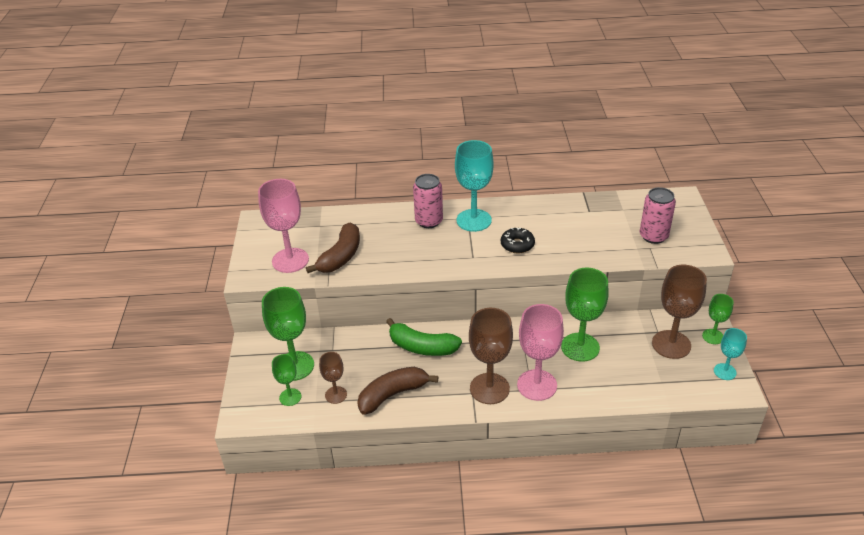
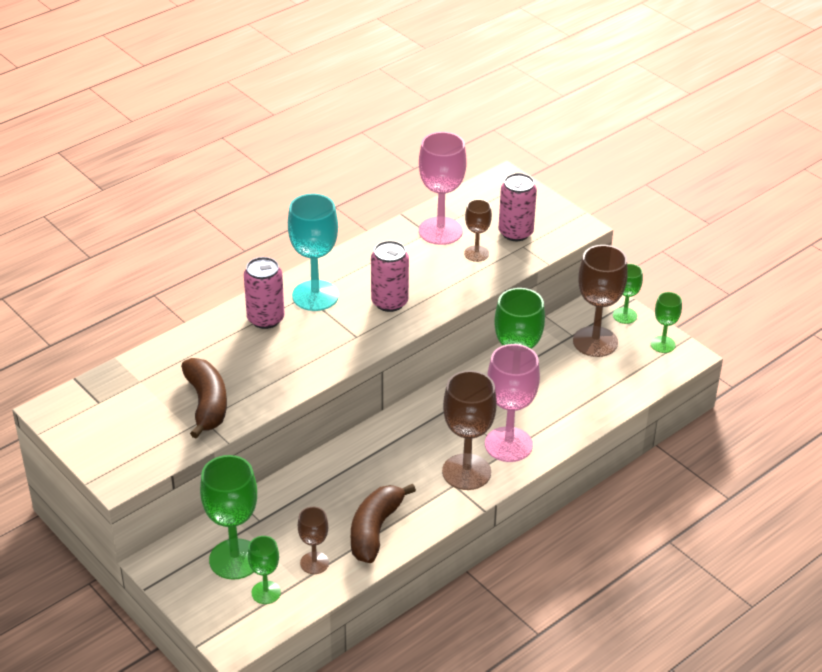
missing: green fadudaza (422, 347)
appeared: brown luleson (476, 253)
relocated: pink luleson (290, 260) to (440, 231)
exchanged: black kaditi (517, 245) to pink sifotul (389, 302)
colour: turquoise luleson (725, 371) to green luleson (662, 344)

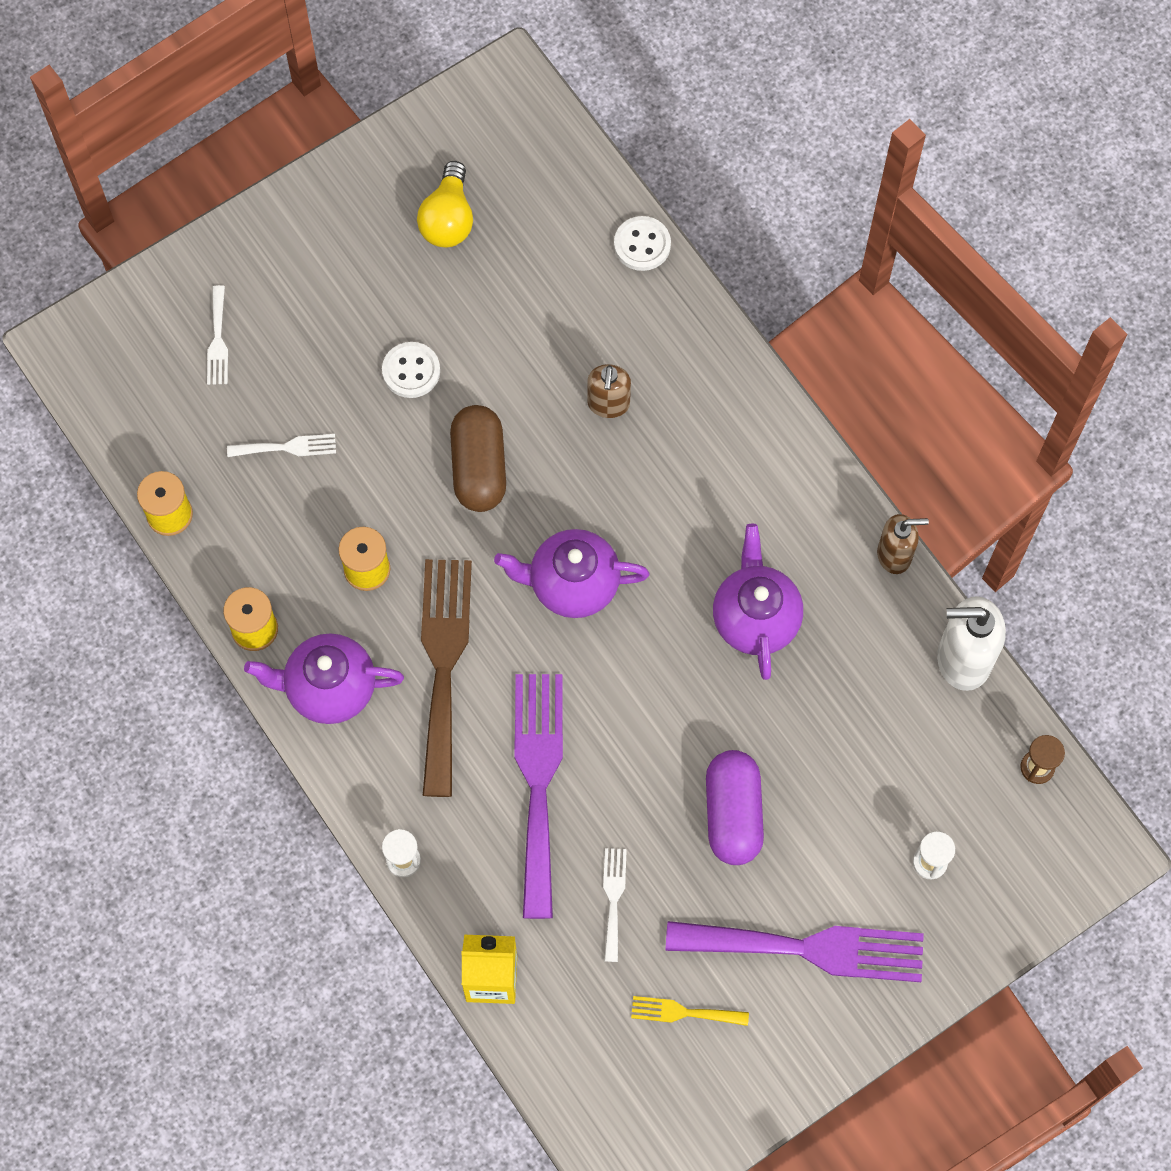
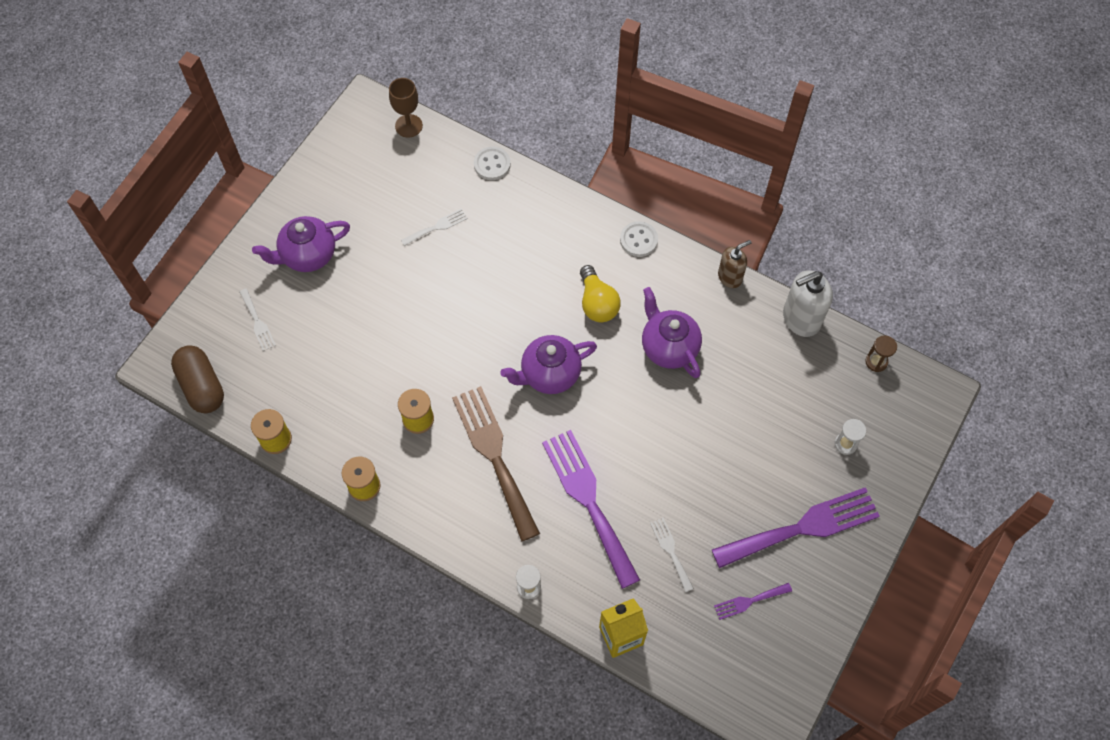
missing: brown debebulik (608, 404); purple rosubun (733, 814)
appeared: brown luleson (408, 126)
relocated: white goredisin (287, 447) to (437, 227); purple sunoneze (329, 688) to (308, 255); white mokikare (411, 371) to (638, 240); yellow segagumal (448, 219) to (597, 303); brown rosubun (479, 468) to (202, 386)
colour: yellow goredisin (683, 1012) to purple goredisin (749, 601)

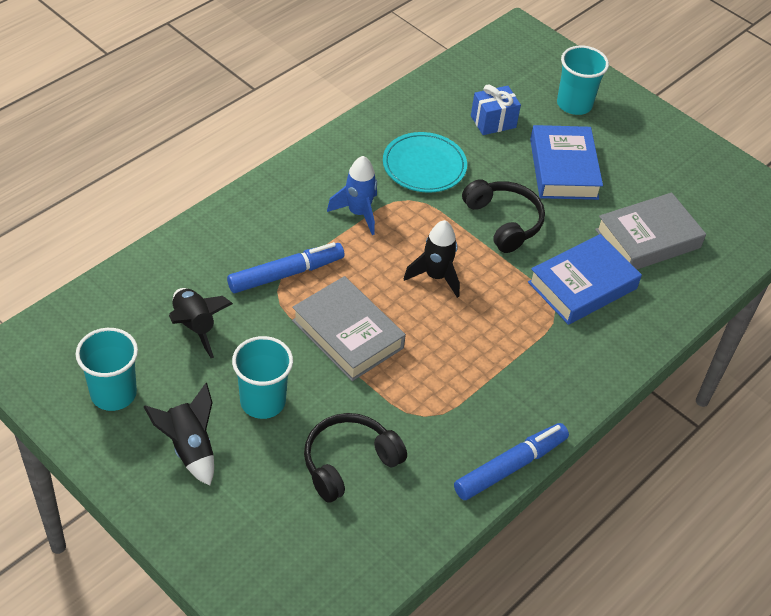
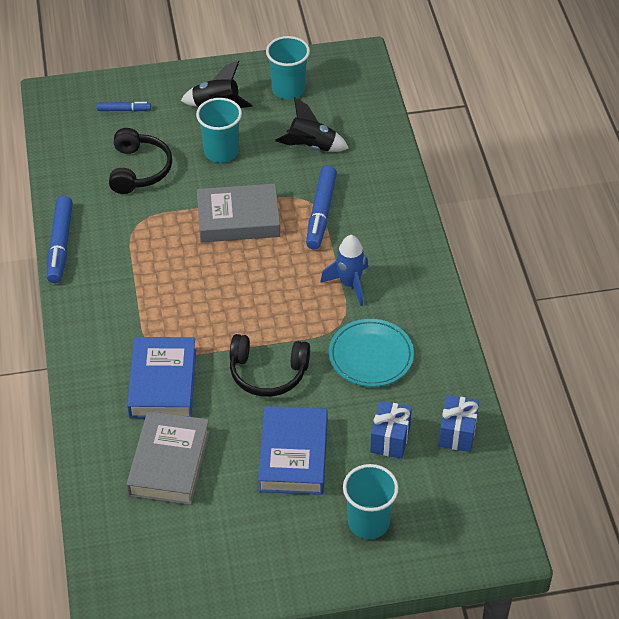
missing: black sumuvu (436, 276)
appeared: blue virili (124, 110); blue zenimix (457, 433)
spun: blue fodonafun (563, 169) = (293, 455) 60 degrees clockwise

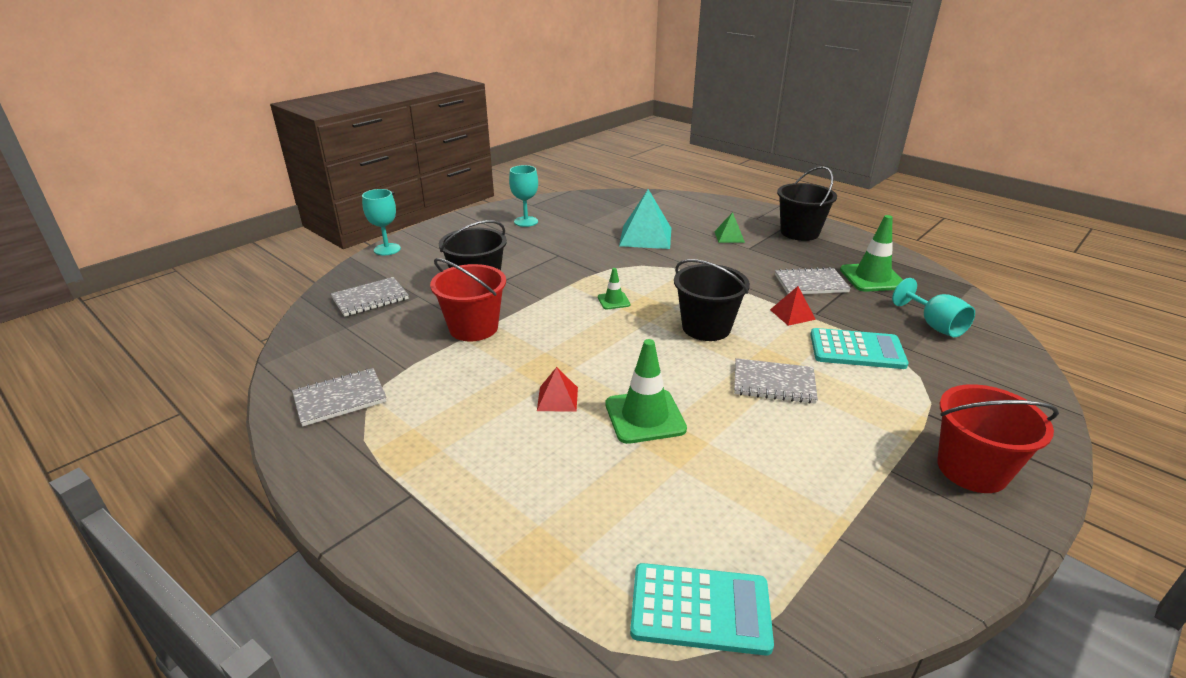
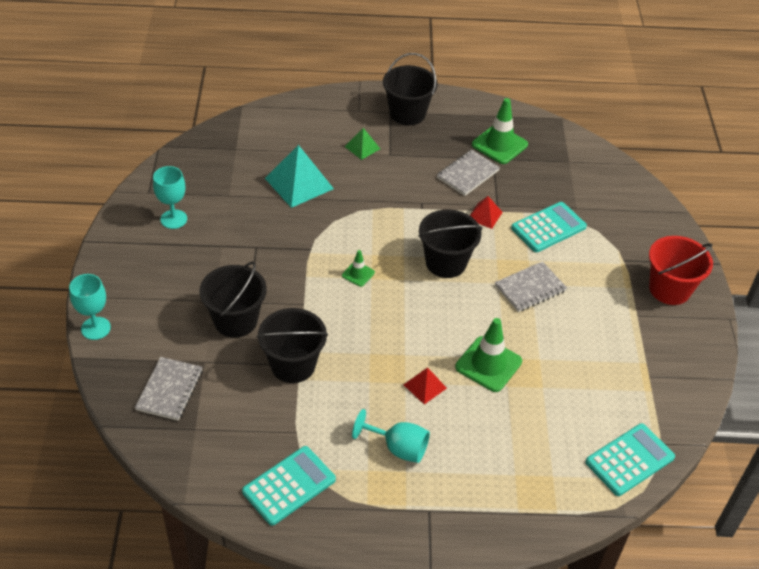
relocated: turquoise luleson (934, 325) to (398, 448)
exchanged: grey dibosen (340, 399) to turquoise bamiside (289, 486)
colour: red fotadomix (473, 328) to black fotadomix (293, 365)

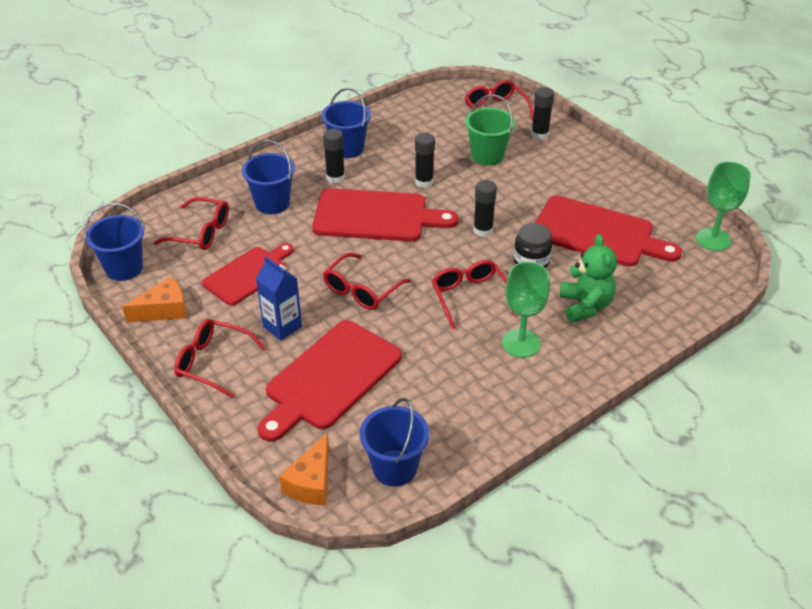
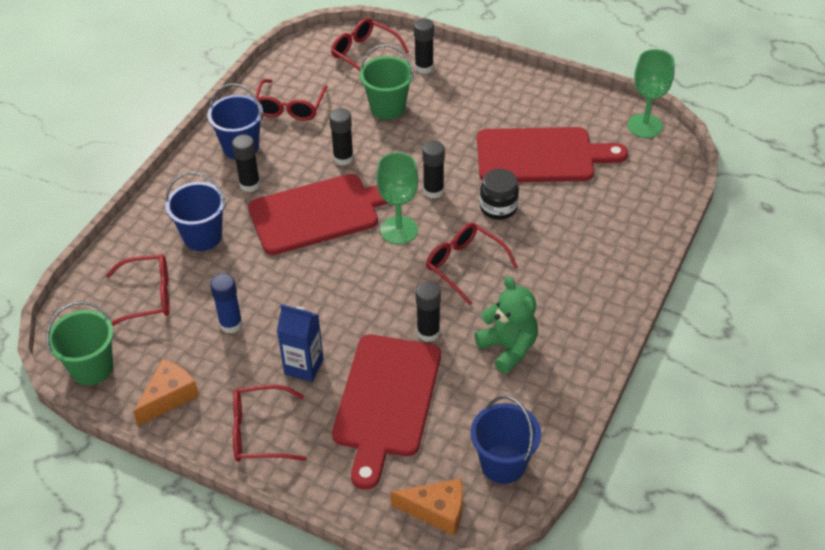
appeared: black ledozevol (428, 332)
relocated: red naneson (361, 290) to (290, 108); green luleson (521, 343) to (399, 230); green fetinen (585, 306) to (508, 348)
exchanged: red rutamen (248, 274) to blue ledozevol (231, 324)
colour: blue fotadomix (124, 268) to green fotadomix (92, 368)
spun: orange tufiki (311, 482) = (437, 511) 75 degrees counterclockwise

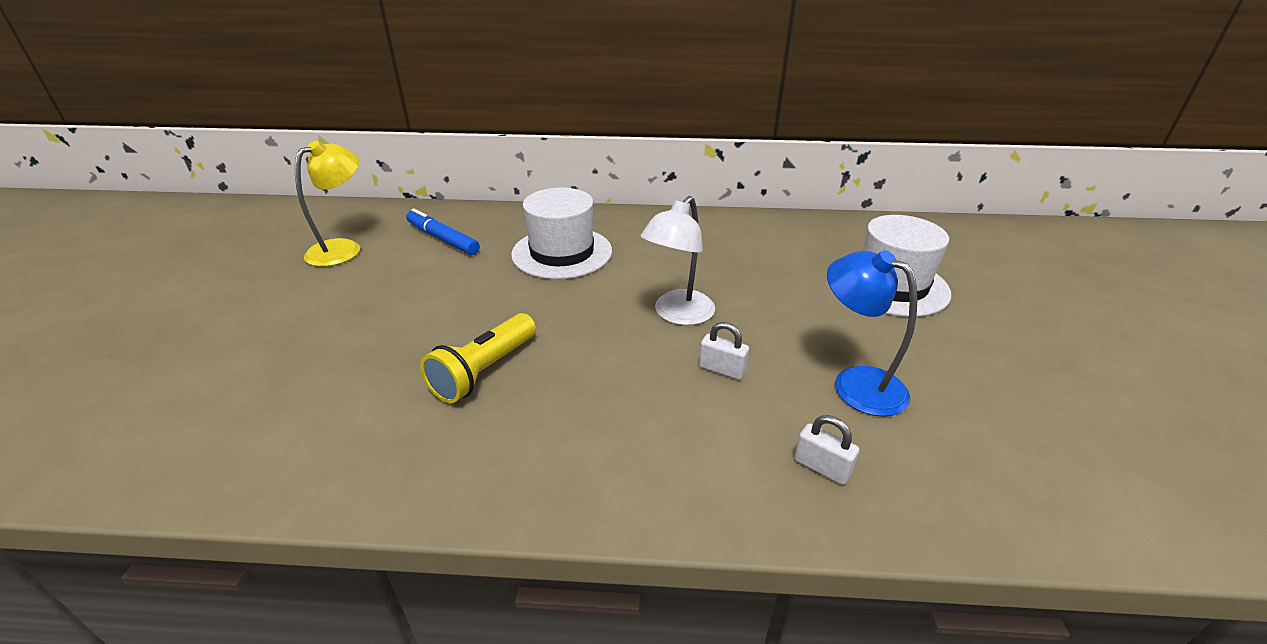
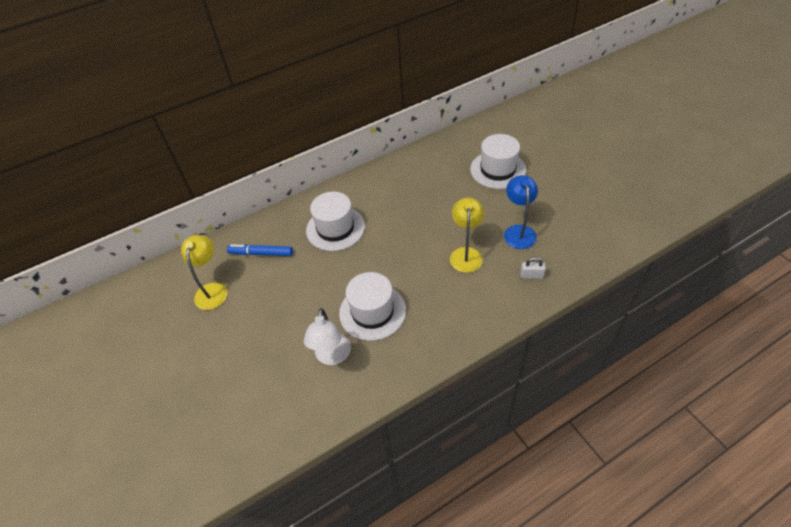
relocated: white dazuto (678, 315) to (332, 356)
exchanged: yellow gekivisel (484, 371) to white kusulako (372, 312); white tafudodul (722, 369) to yellow dazuto (466, 254)
spun: blue dazuto (856, 383) = (518, 231) 75 degrees clockwise

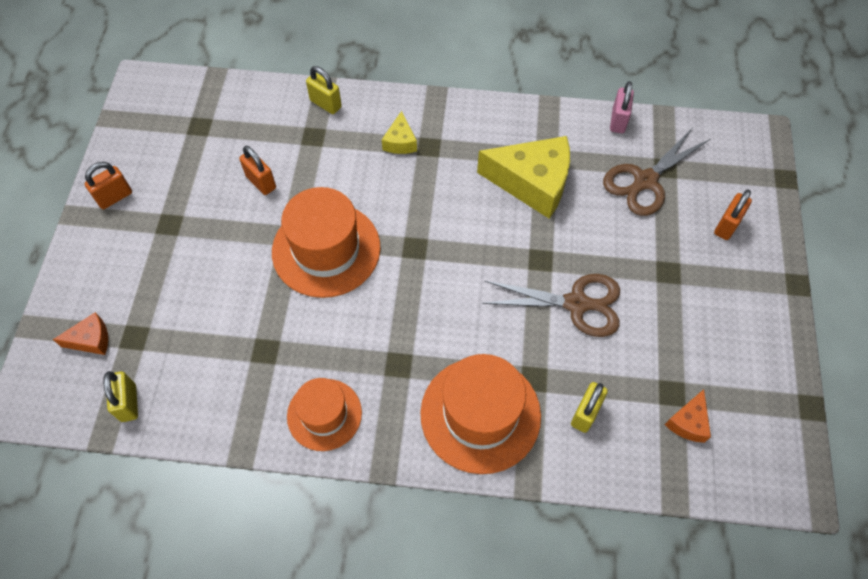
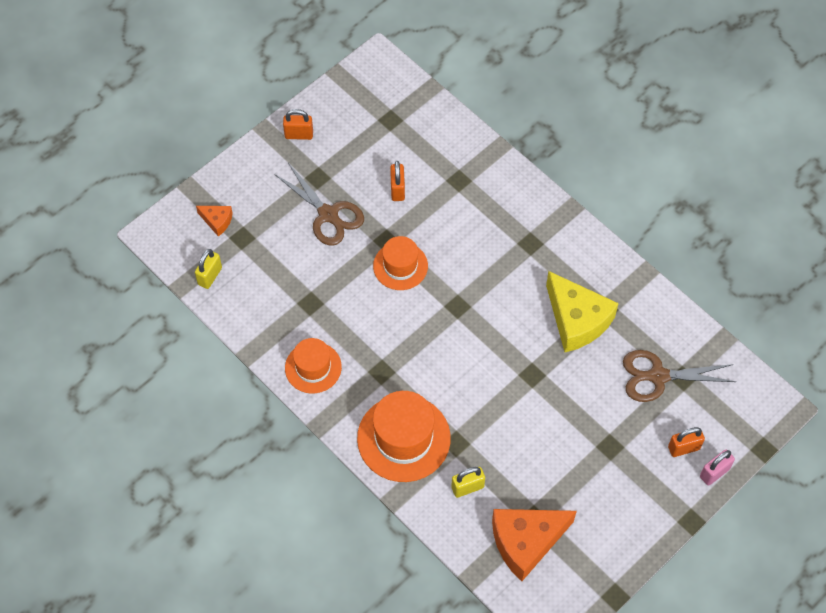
missing: yellow tafudodul (325, 104); yellow tufiki (400, 142)
relocated: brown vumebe (576, 304) to (328, 215); pink tafudodul (618, 121) to (714, 473)
size: orange kusulako (326, 249) = (400, 266) x0.62; orange tufiki (688, 422) = (526, 542) x2.10

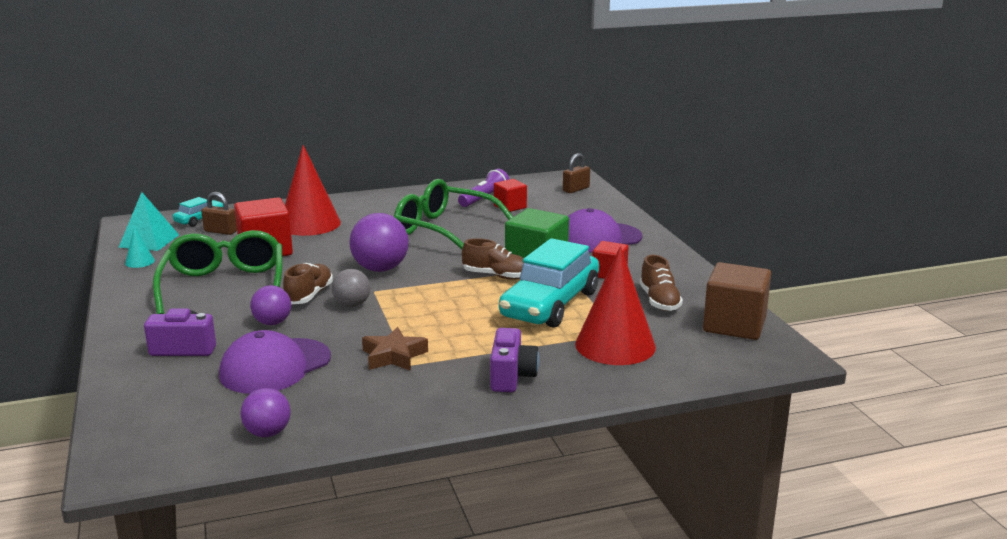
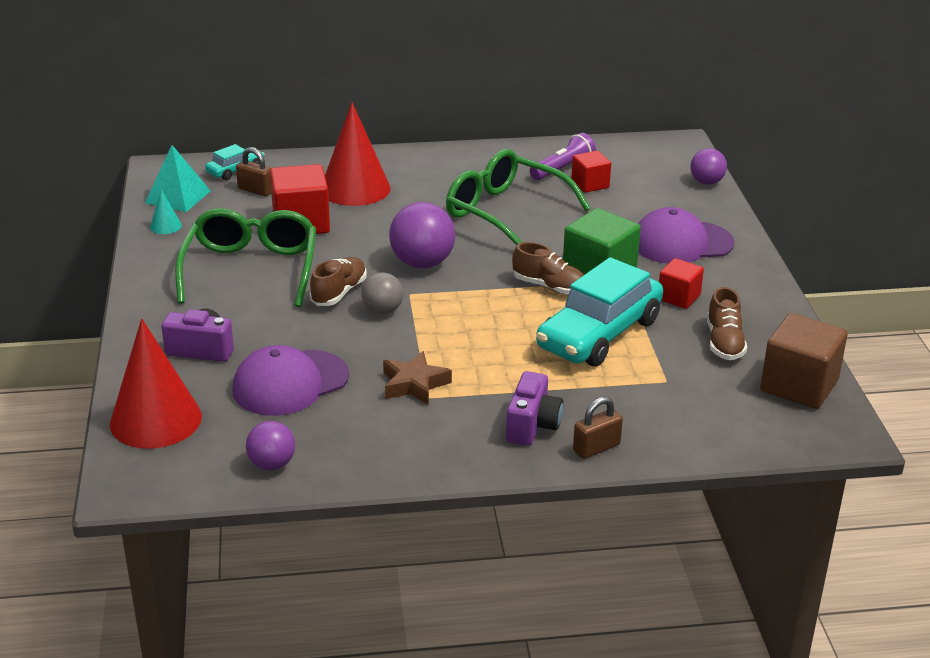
relocated: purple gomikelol (272, 323) to (706, 182); brown tafudodul (576, 189) to (596, 448); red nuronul (615, 345) to (156, 420)

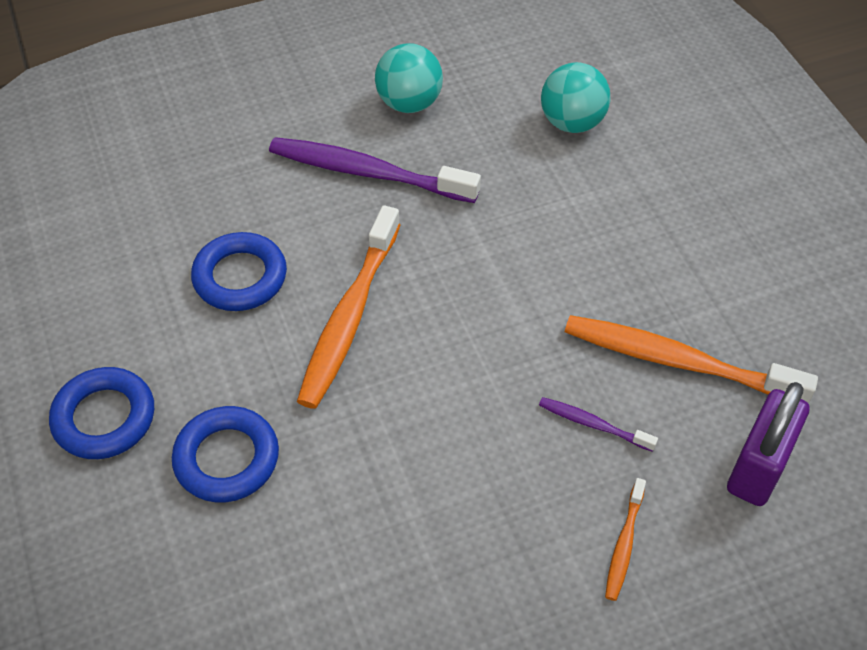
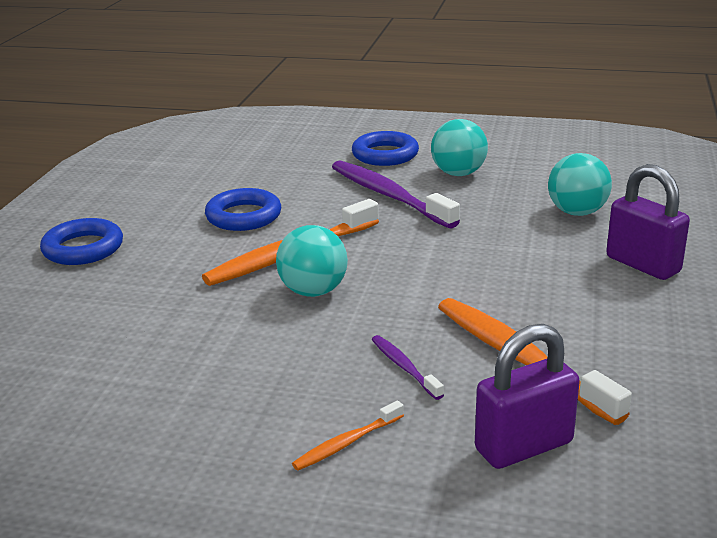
appeared: turquoise gomikelol (313, 291); purple tafudodul (642, 265)
relocated: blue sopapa (227, 459) to (385, 155)

